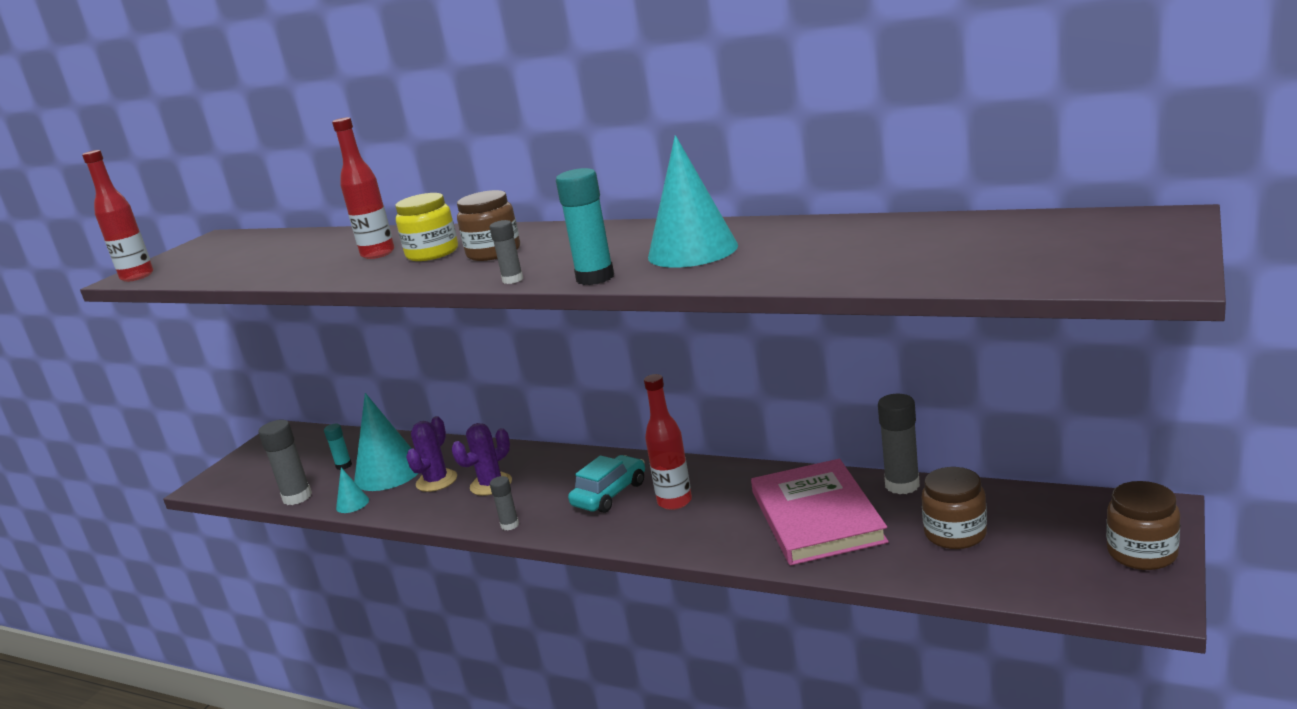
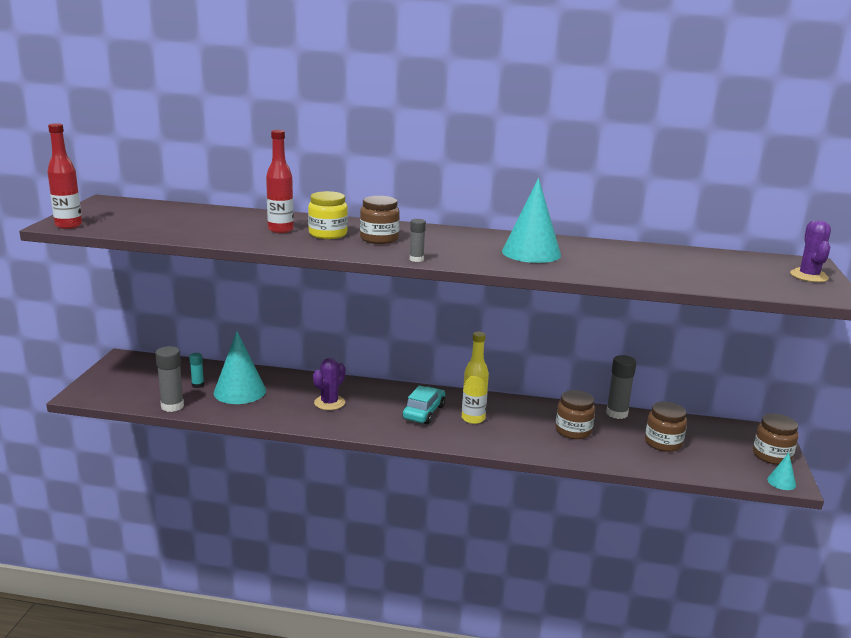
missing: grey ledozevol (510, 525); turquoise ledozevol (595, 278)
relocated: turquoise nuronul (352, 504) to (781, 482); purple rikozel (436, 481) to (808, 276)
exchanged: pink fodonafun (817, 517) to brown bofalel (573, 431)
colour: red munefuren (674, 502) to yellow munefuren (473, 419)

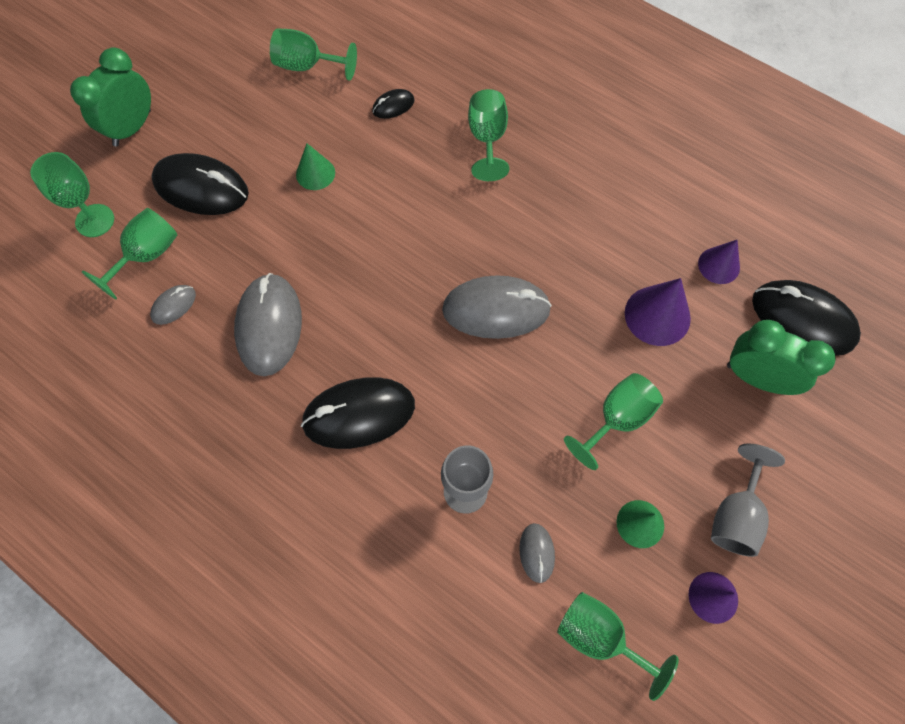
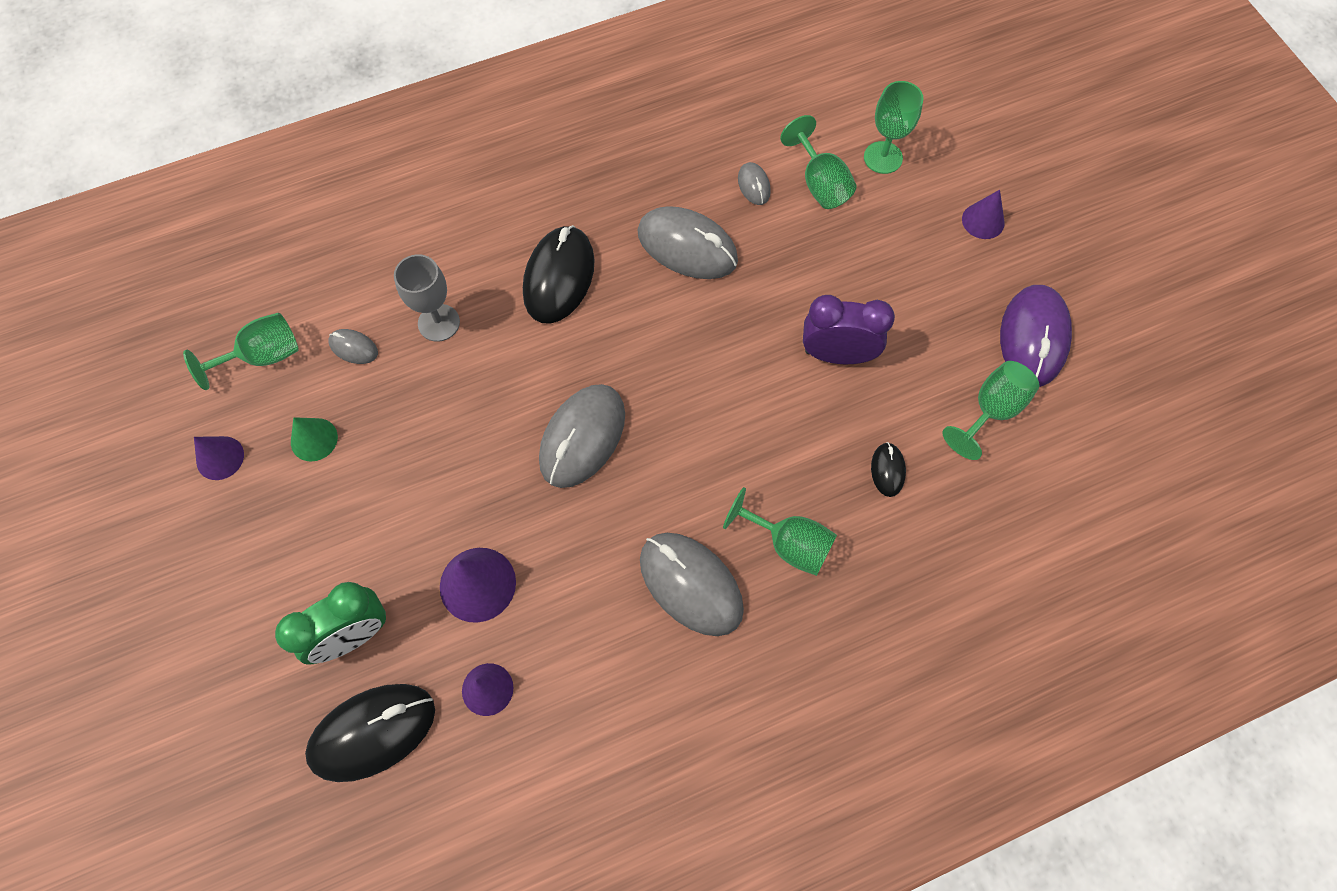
missing: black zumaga (201, 188); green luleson (617, 419); grey luleson (735, 515)
appeared: grey zumaga (691, 584); purple zumaga (1033, 338)
exchanged: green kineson (132, 128) to purple nuronul (983, 221); green nuronul (315, 173) to purple kineson (837, 354)

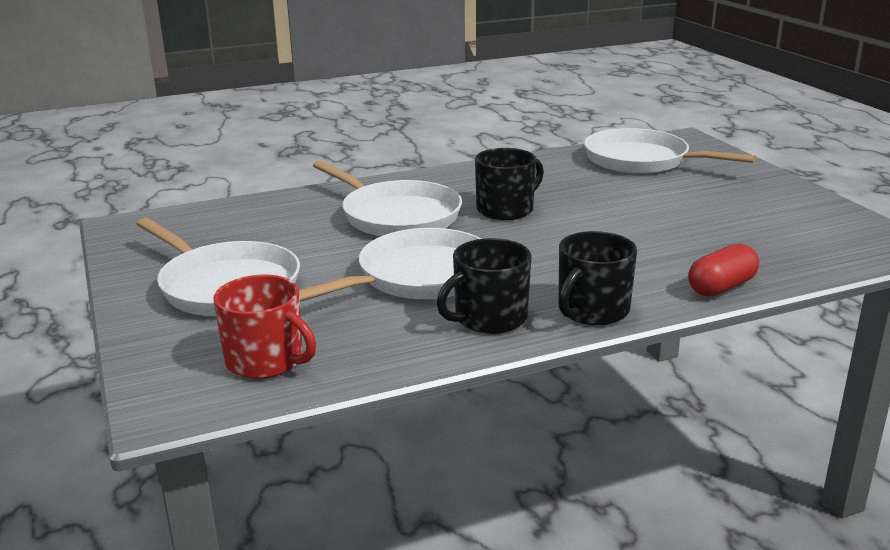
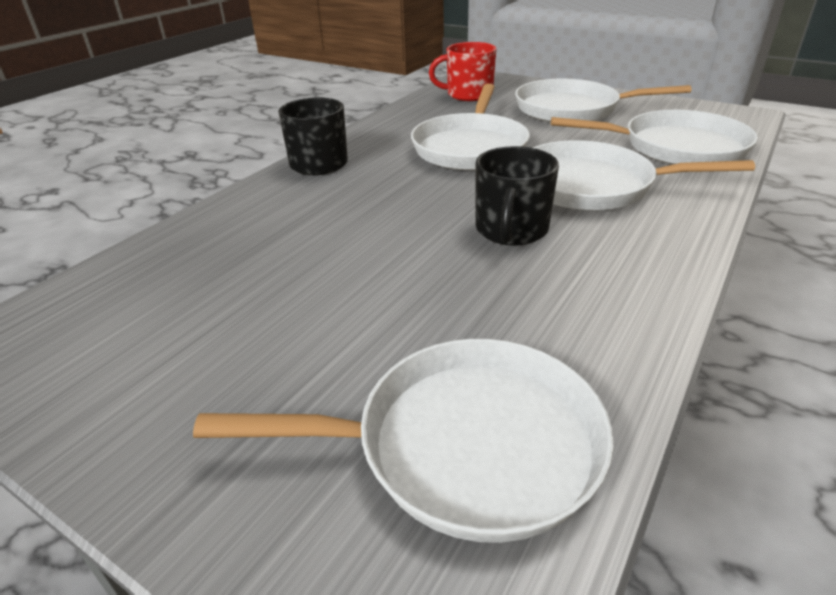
missing: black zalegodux (489, 318); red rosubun (721, 287)
appeared: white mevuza (677, 147)

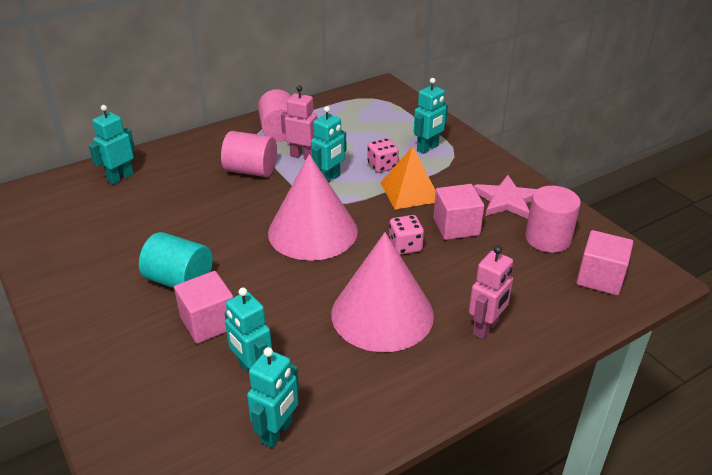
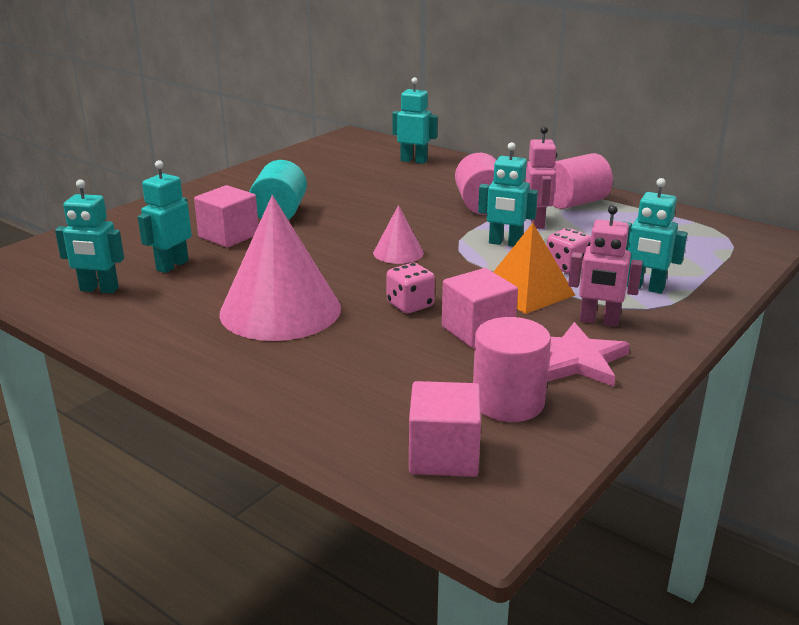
relocated: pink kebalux (486, 328) to (599, 321)
size: pink nuronul (312, 231) = (398, 252) x0.47

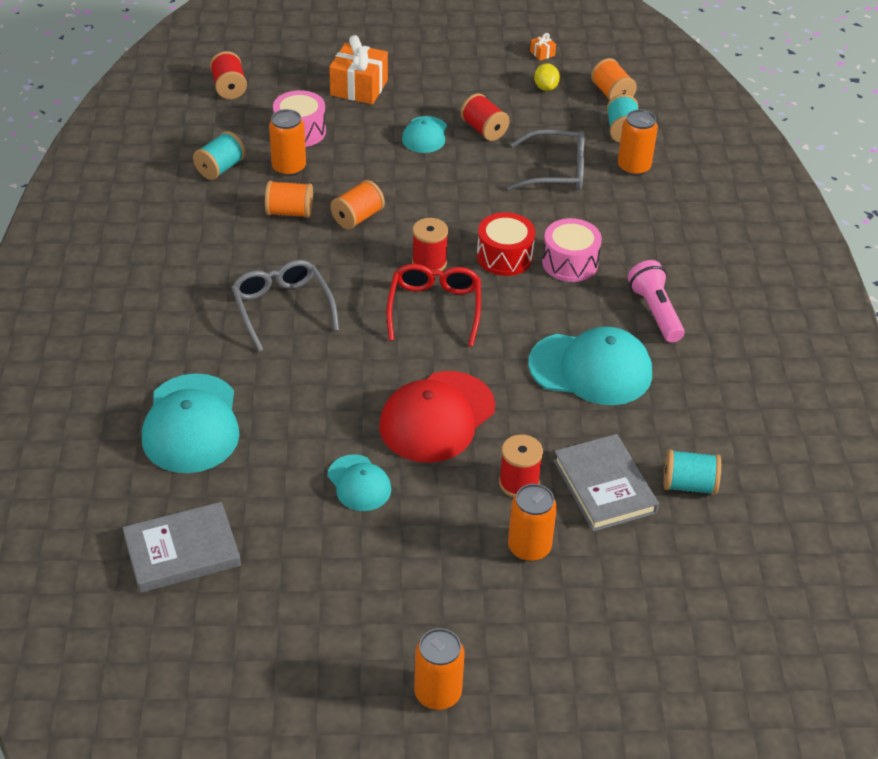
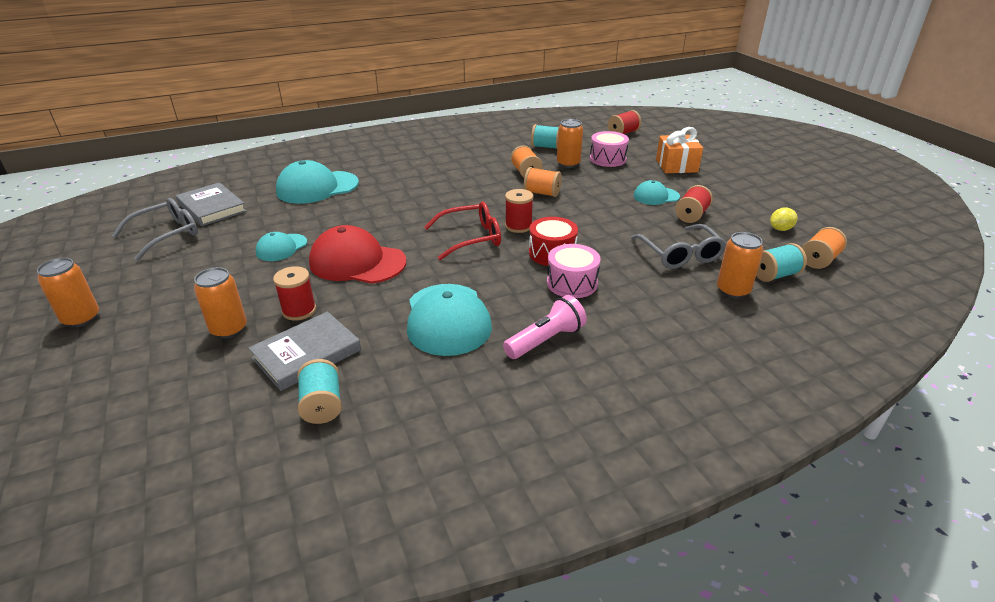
missing: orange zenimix (542, 53)
relocated: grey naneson (282, 308) to (166, 235)

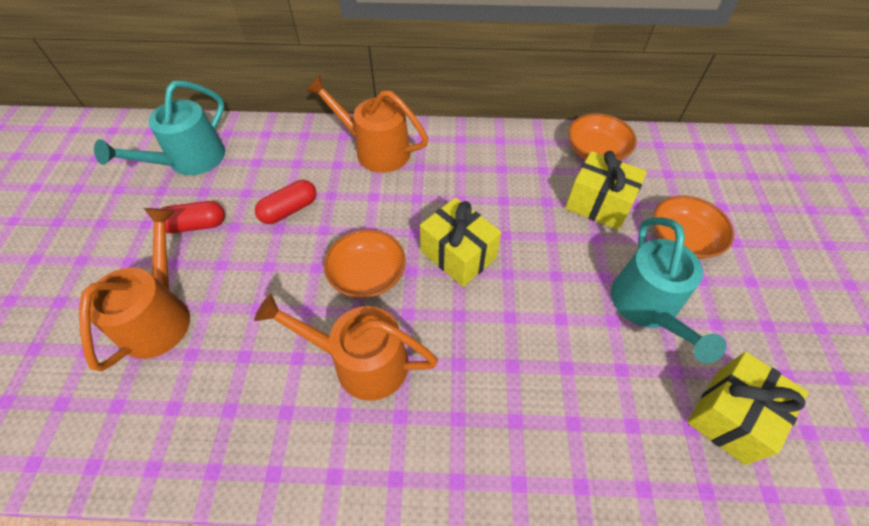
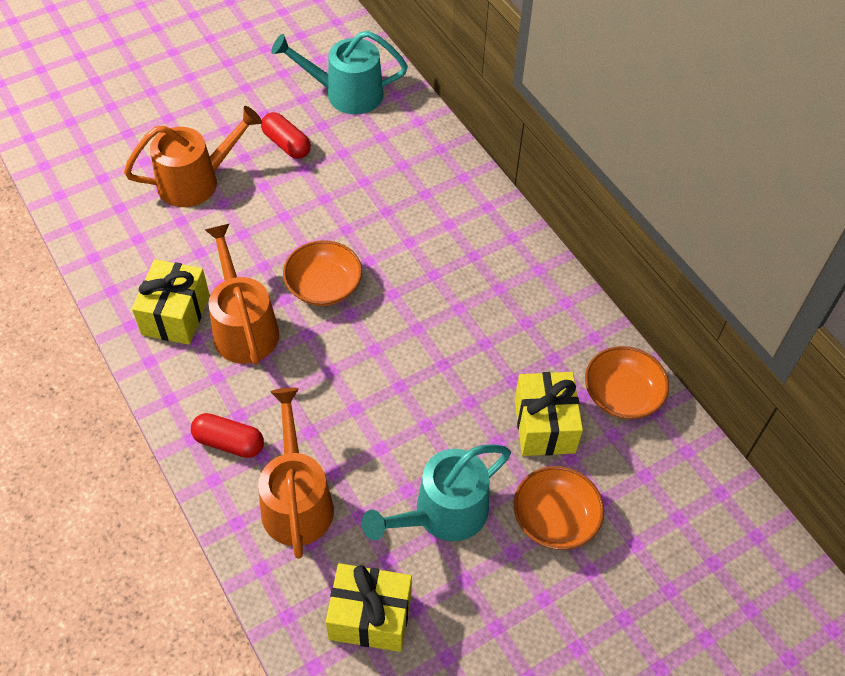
relocated: red rosubun (289, 210) to (229, 442); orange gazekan (375, 150) to (296, 500); yellow zenimix (458, 254) to (176, 315)

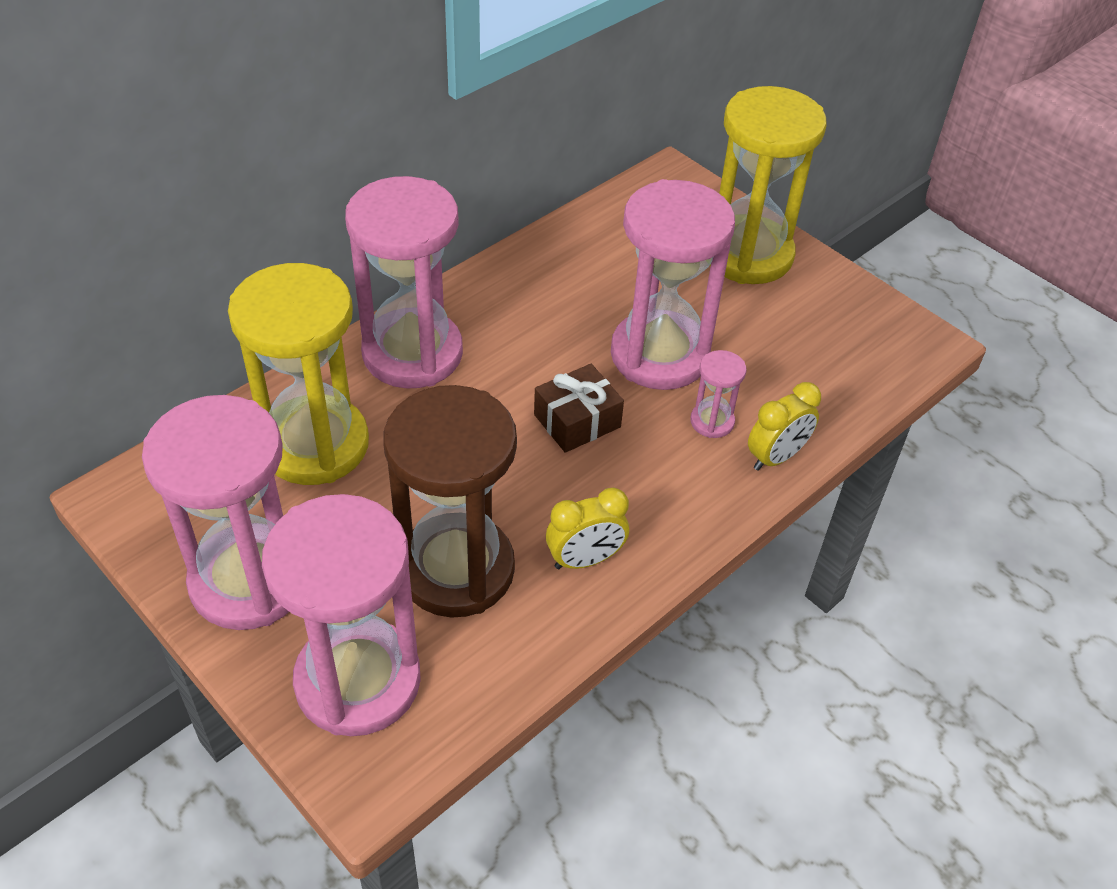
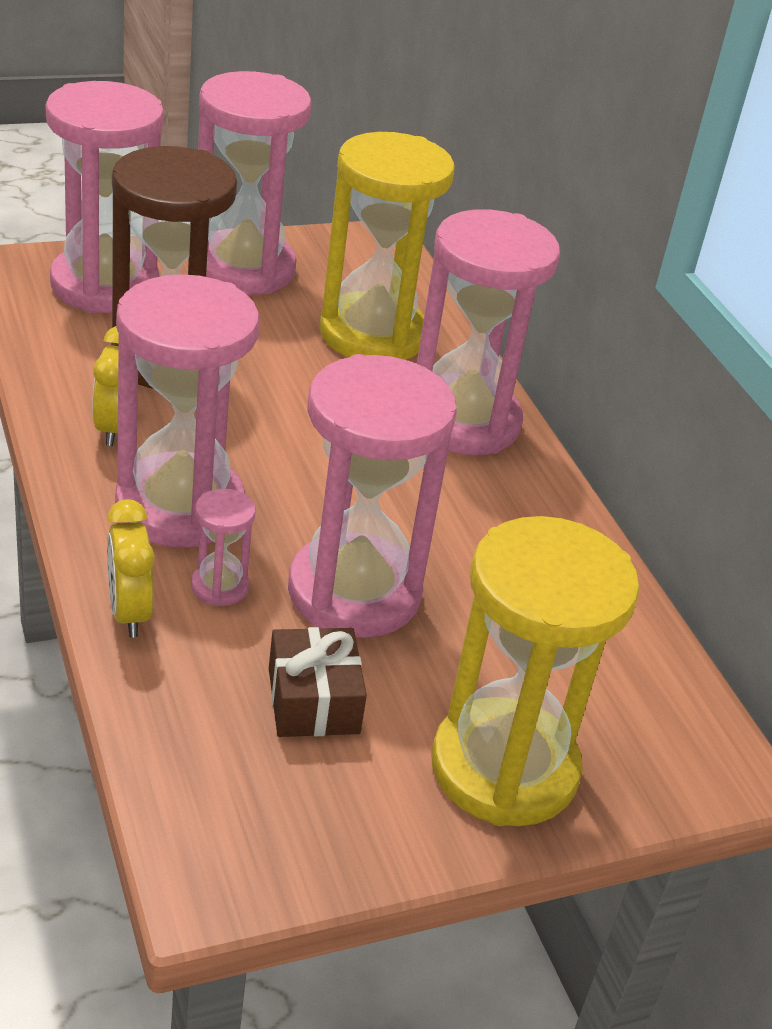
appeared: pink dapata (180, 507)
relocated: brown zenimix (577, 421) to (313, 700)

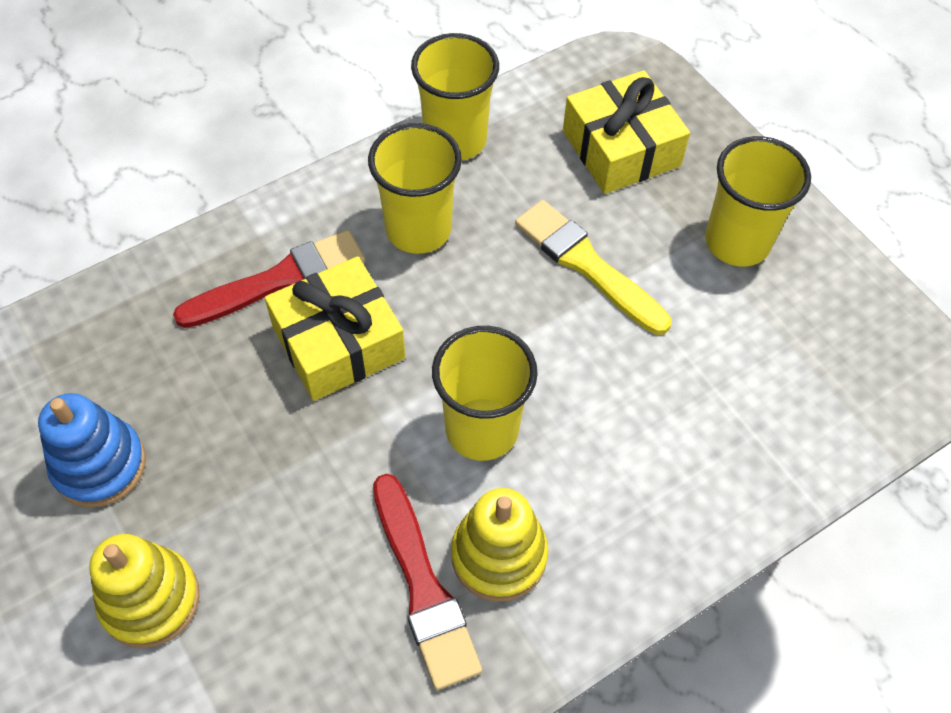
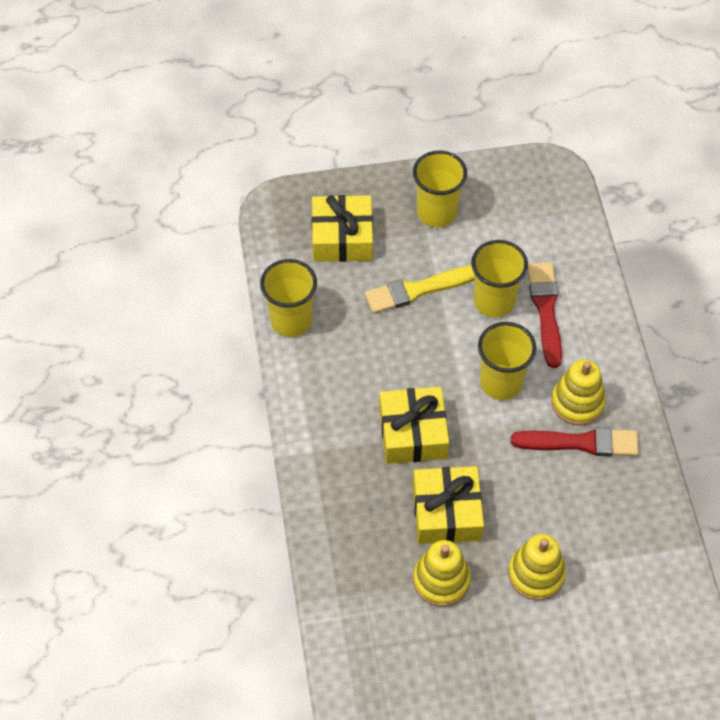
appeared: yellow zenimix (446, 512)
relocated: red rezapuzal (279, 280) to (545, 310); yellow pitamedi (418, 229) to (494, 301)
colour: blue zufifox (99, 465) to yellow zufifox (441, 580)

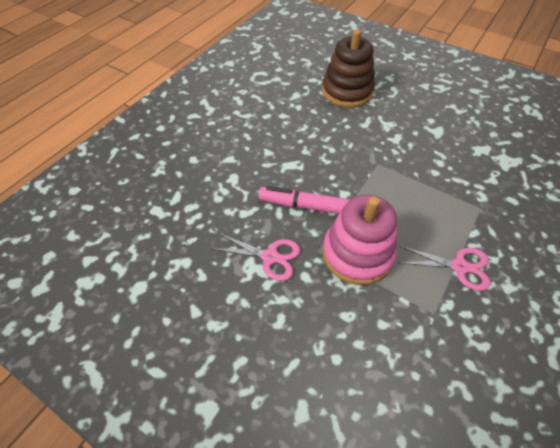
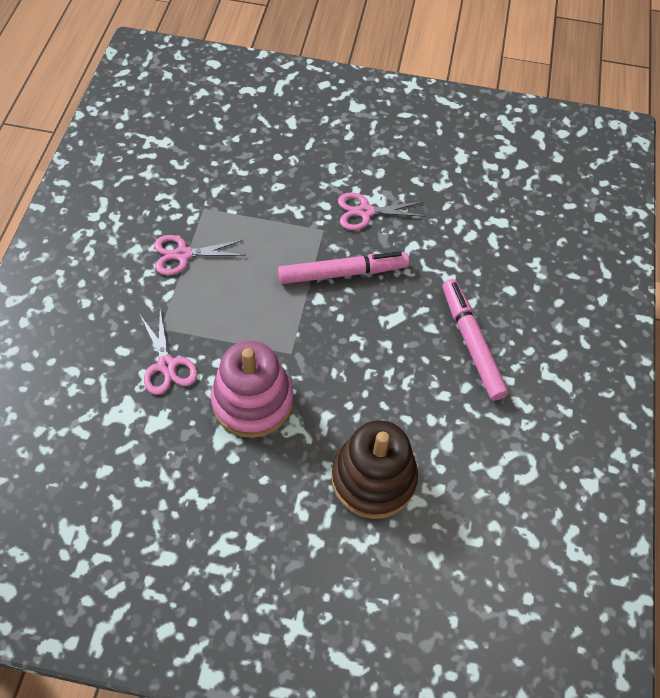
appeared: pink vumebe (167, 365); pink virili (471, 343)
relocated: pink zufifox (357, 254) to (252, 401)

